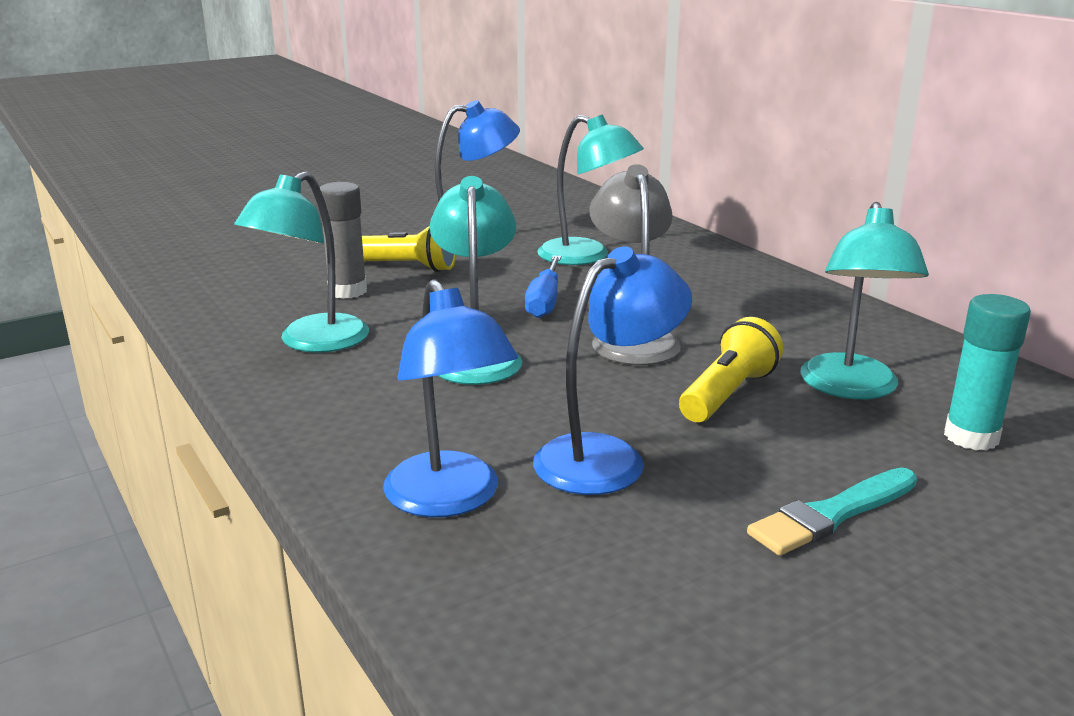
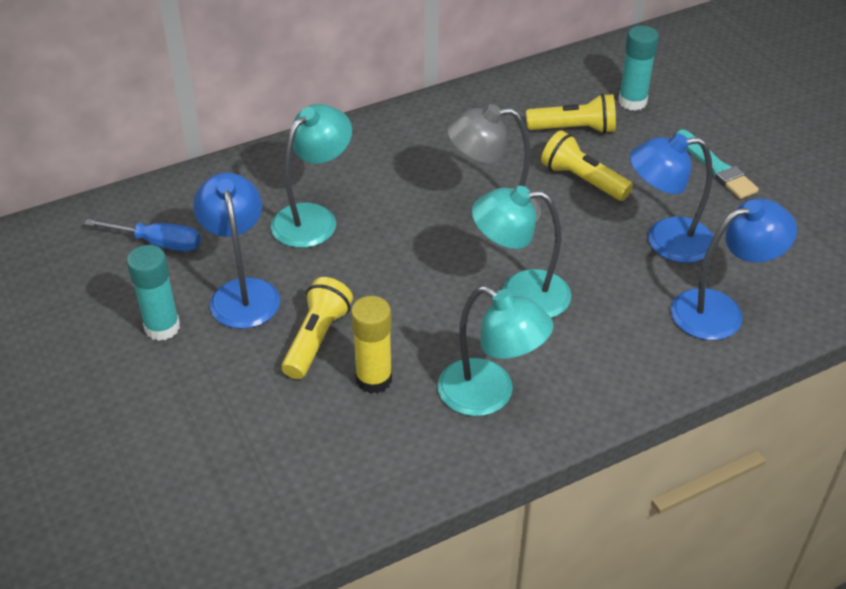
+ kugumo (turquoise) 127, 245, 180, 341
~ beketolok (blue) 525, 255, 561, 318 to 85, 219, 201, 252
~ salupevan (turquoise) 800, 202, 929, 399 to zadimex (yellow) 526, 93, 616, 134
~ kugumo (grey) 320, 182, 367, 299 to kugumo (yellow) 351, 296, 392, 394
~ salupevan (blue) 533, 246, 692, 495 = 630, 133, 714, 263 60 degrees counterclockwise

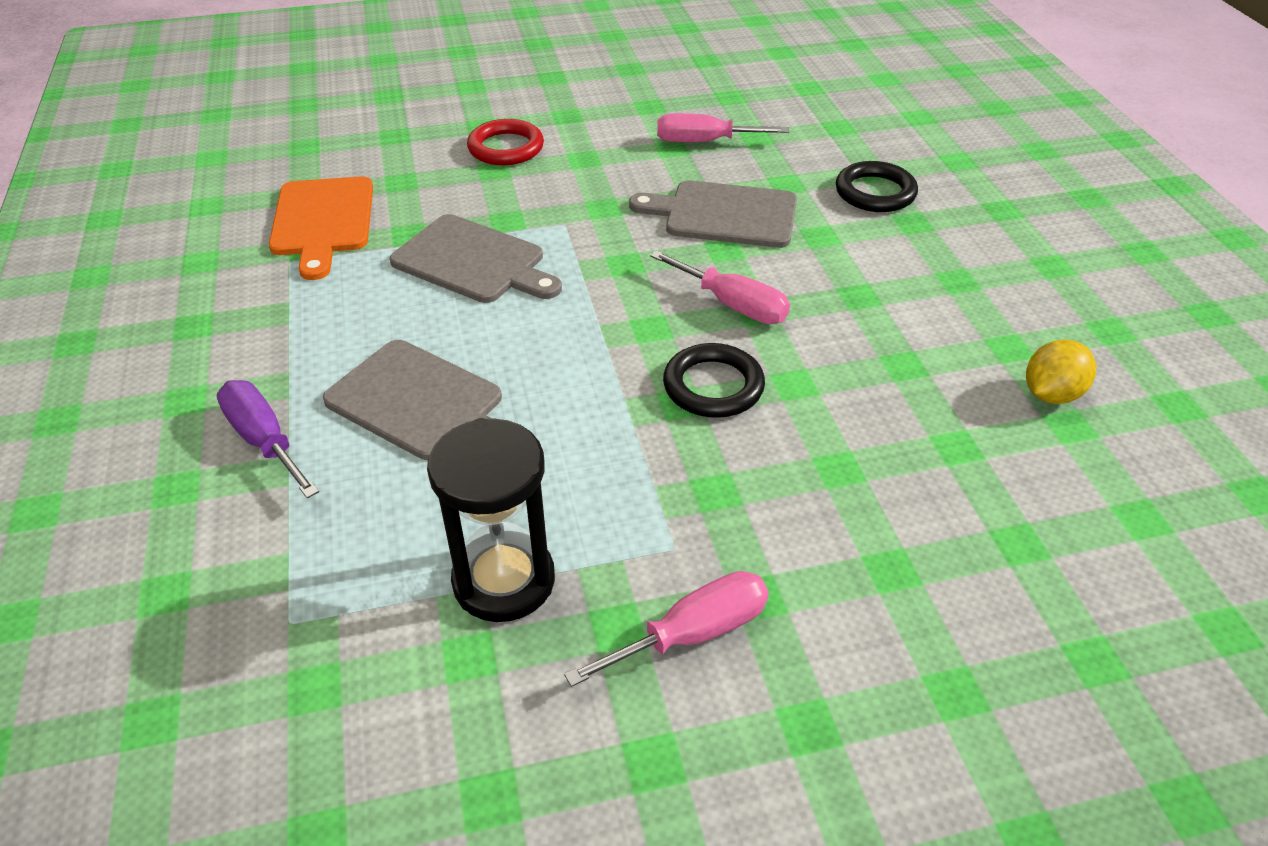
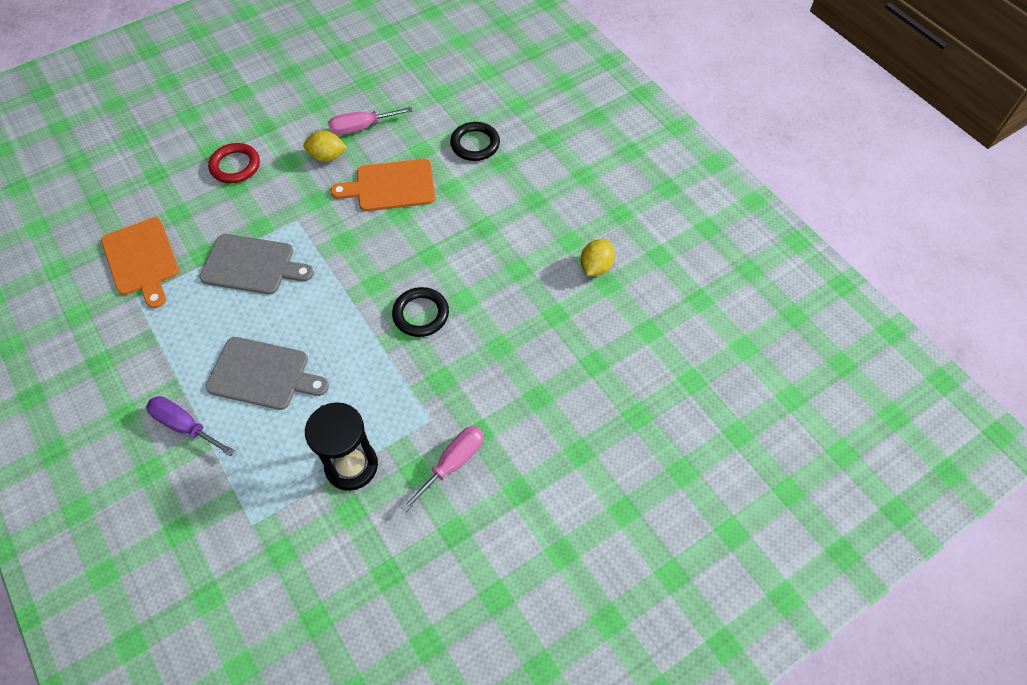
- beketolok (pink) 650, 250, 790, 324
+ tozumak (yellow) 303, 131, 347, 162
~ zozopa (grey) 629, 180, 797, 248 to zozopa (orange) 330, 159, 436, 211

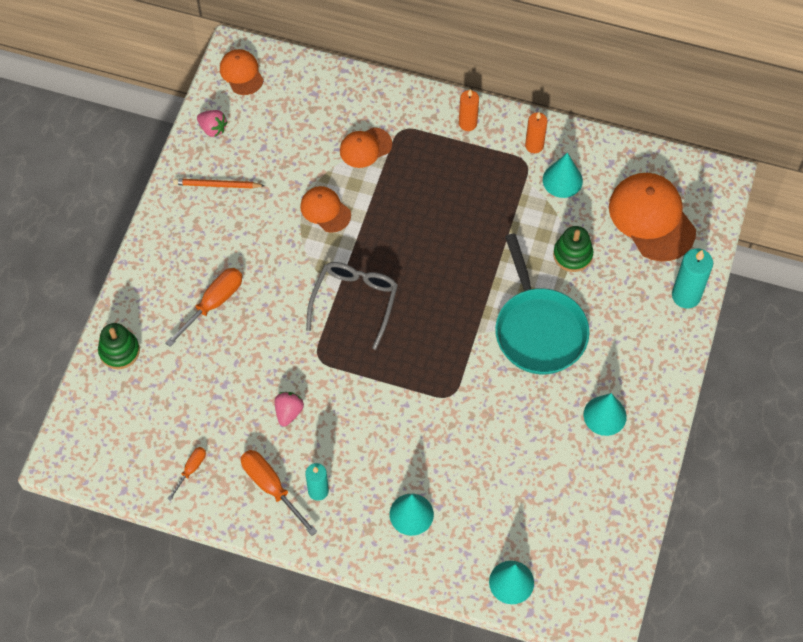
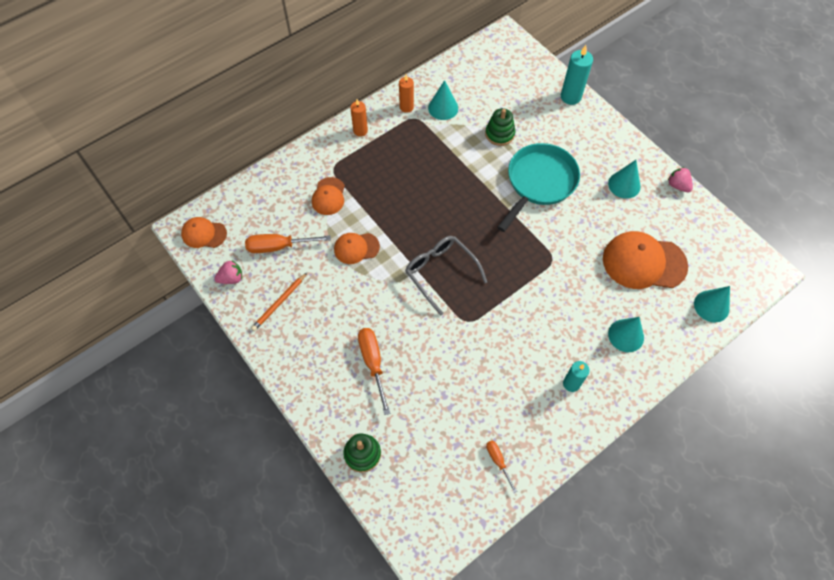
~ beketolok (orange) 241, 450, 317, 536 to 245, 234, 331, 253
~ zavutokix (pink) 275, 392, 304, 427 to 668, 167, 693, 193
~ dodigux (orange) 609, 173, 696, 261 to 603, 231, 688, 289
~ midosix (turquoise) 495, 233, 589, 374 = 497, 143, 580, 232 75 degrees counterclockwise

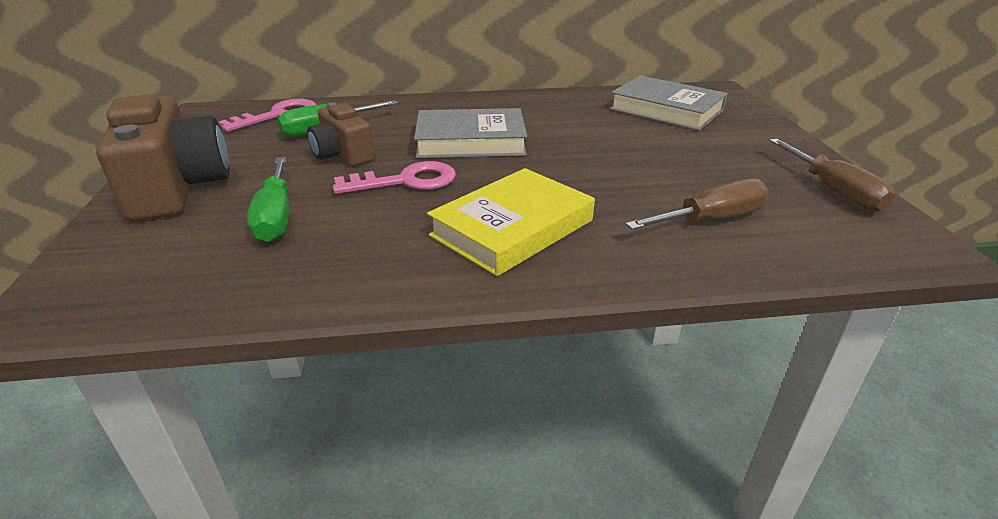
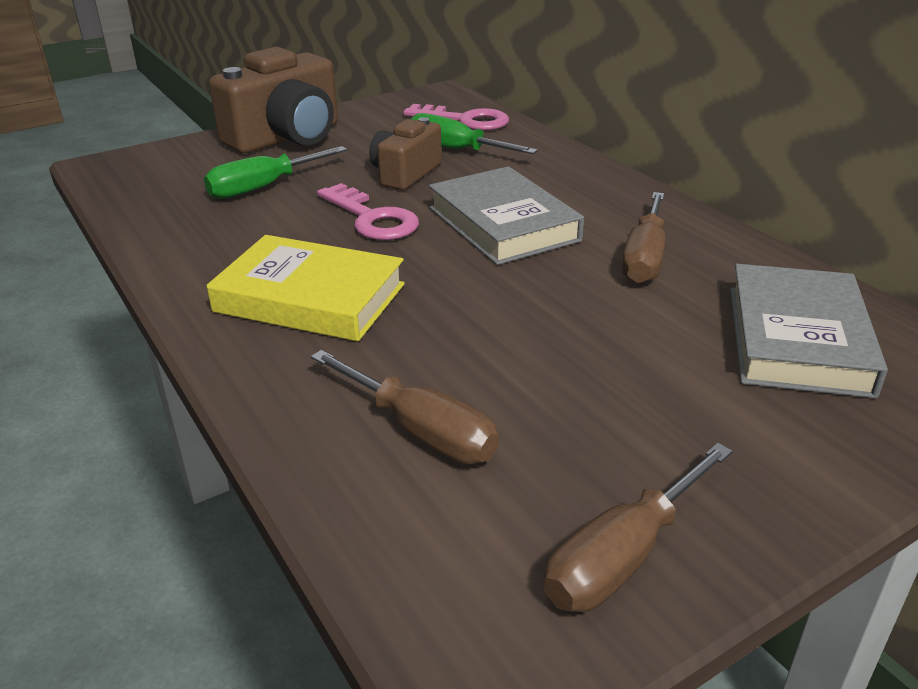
+ beketolok (brown) 622, 192, 665, 284

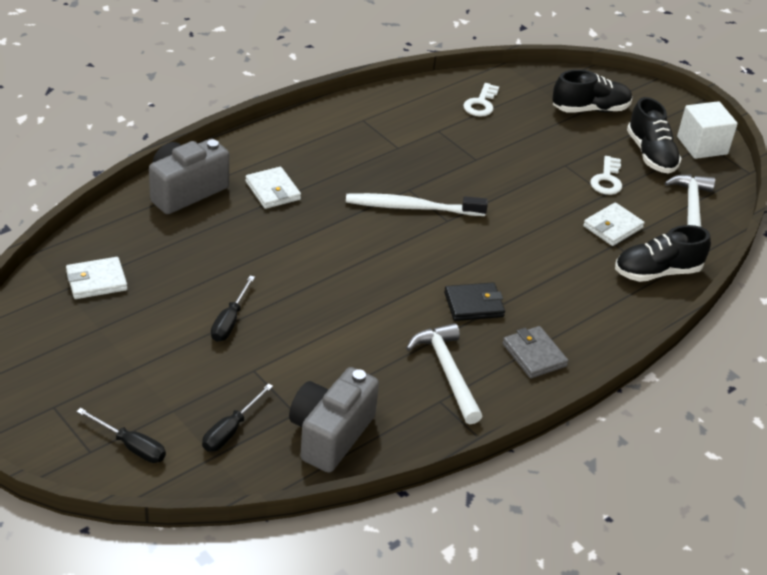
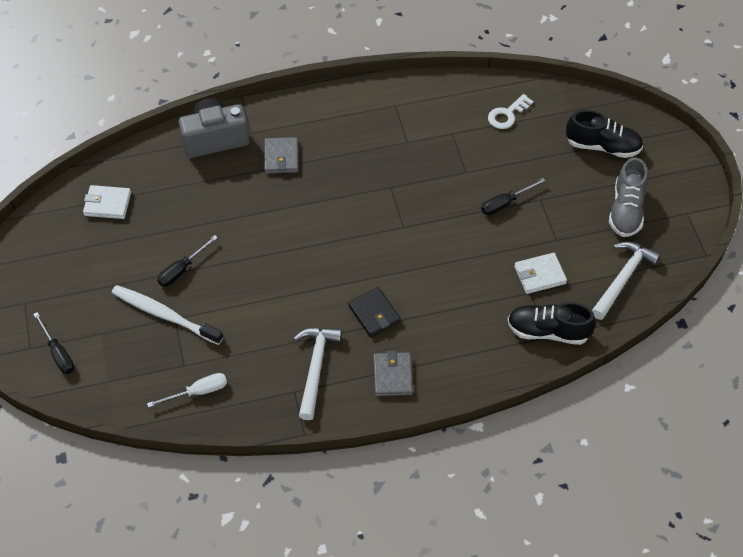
- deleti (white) 590, 156, 622, 195
- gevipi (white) 677, 101, 738, 159
~ beketolok (black) 202, 383, 273, 452 to 481, 178, 545, 215
~ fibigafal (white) 346, 193, 488, 216 to 112, 285, 223, 345
~ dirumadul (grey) 289, 367, 379, 473 to beketolok (white) 147, 373, 227, 408
~ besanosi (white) 245, 167, 301, 209 to besanosi (grey) 264, 137, 298, 174
~ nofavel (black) 627, 97, 682, 174 to nofavel (grey) 609, 157, 647, 237
~ besanosi (black) 444, 282, 505, 321 = 348, 287, 401, 337 45 degrees clockwise

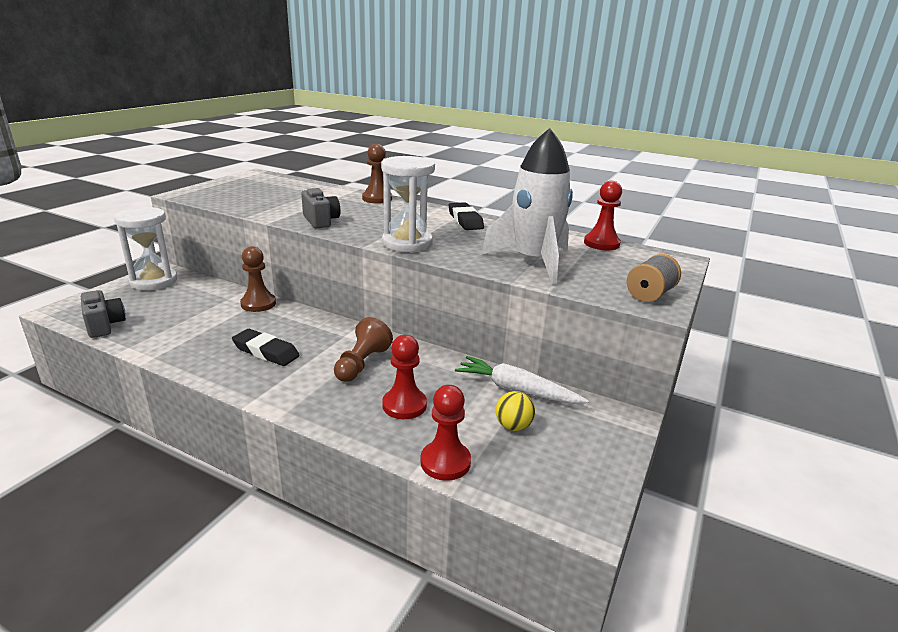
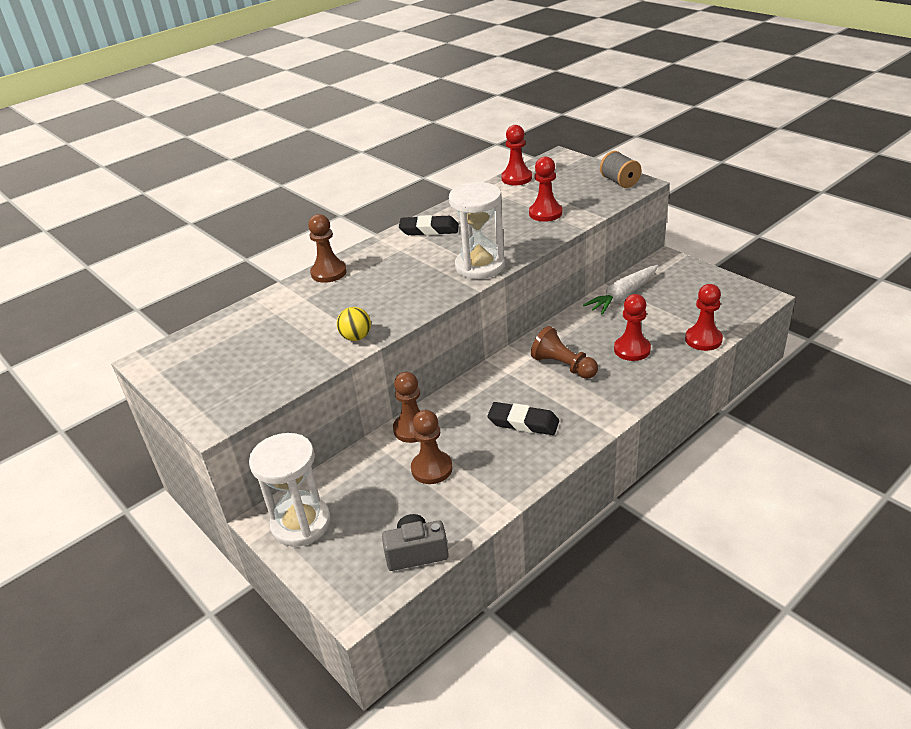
- dirumadul (grey) 301, 188, 341, 228
+ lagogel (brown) 411, 410, 453, 484
~ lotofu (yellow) 496, 391, 535, 431 to 337, 307, 371, 341
~ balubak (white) 481, 128, 573, 284 to lagogel (red) 529, 156, 562, 222
~ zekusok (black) 232, 329, 300, 366 = 487, 402, 559, 435 60 degrees clockwise

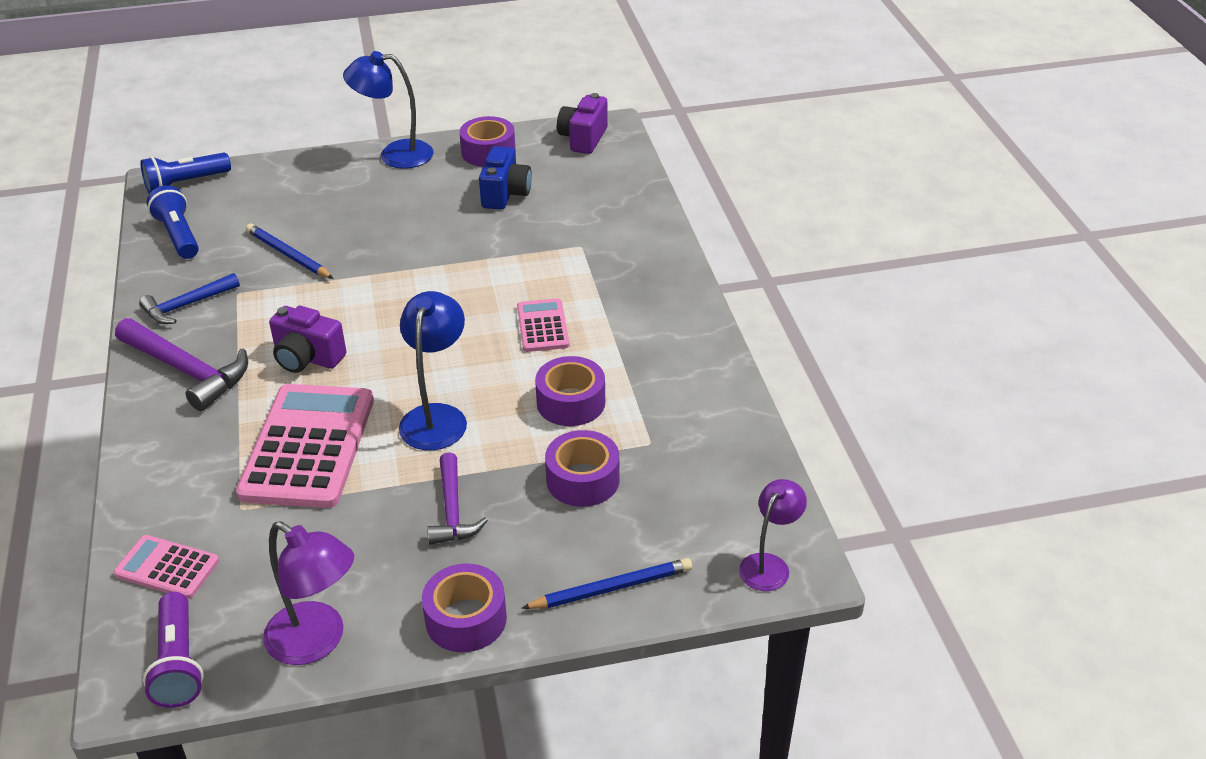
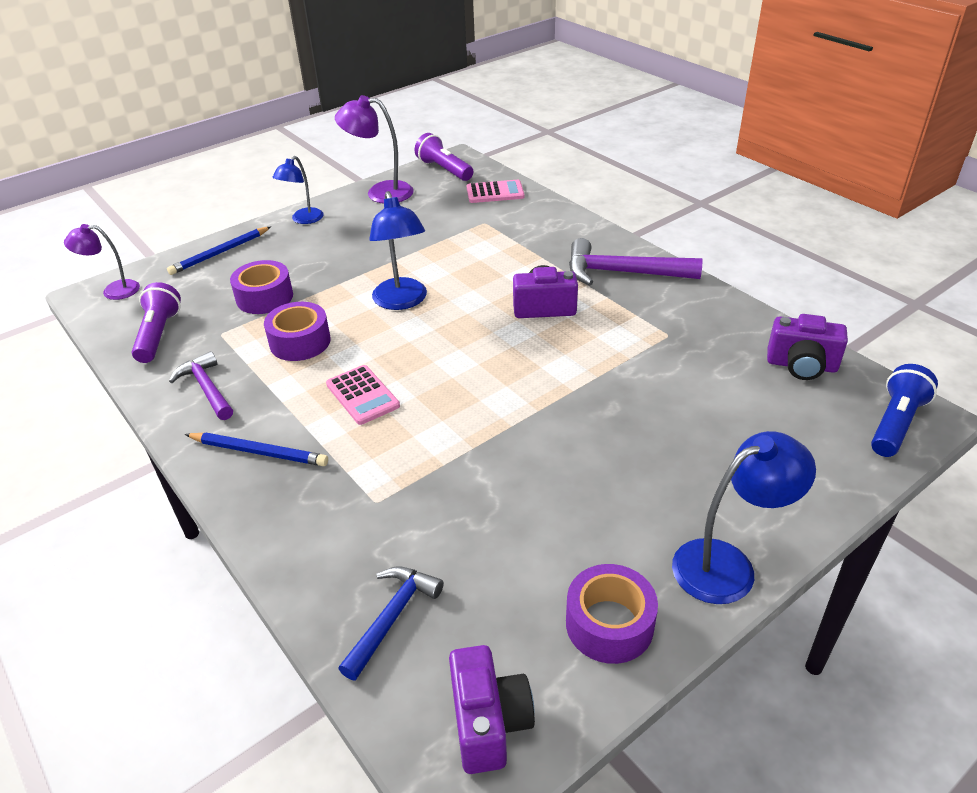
- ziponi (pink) 236, 384, 374, 508
- dirumadul (blue) 479, 146, 532, 209
+ zadimex (purple) 132, 282, 181, 363
~ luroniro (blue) 139, 273, 240, 324 to 338, 566, 444, 680
~ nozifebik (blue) 246, 224, 334, 279 to 185, 433, 328, 466
~ luroniro (purple) 427, 452, 488, 545 to 169, 351, 233, 420
~ zadimex (blue) 147, 185, 199, 259 to dirumadul (purple) 767, 314, 848, 380
~ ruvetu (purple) 422, 563, 507, 652 to salupevan (blue) 272, 156, 323, 224
~ salupevan (purple) 739, 479, 807, 591 = 64, 224, 140, 300 75 degrees clockwise

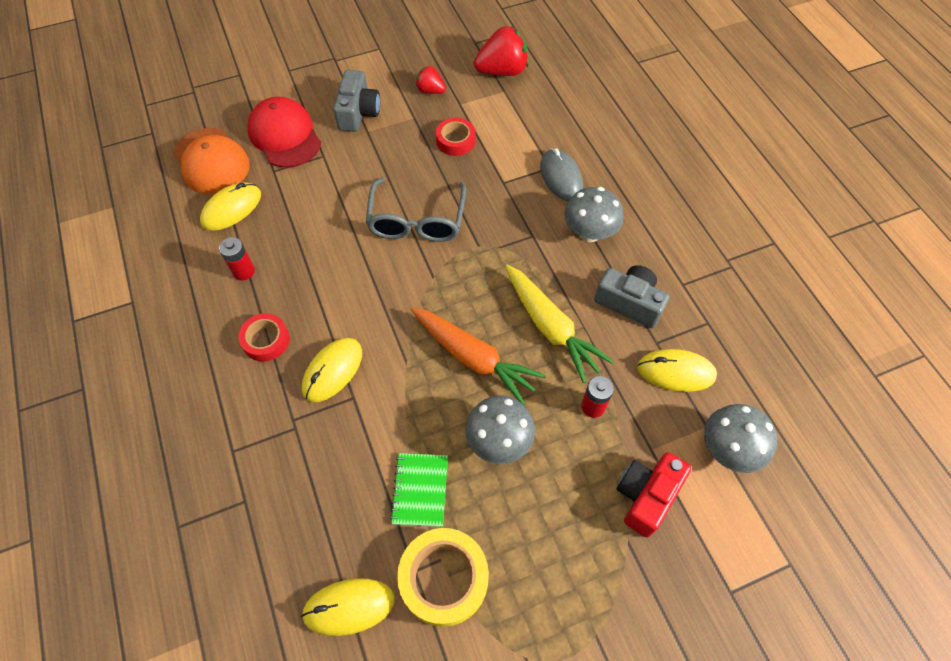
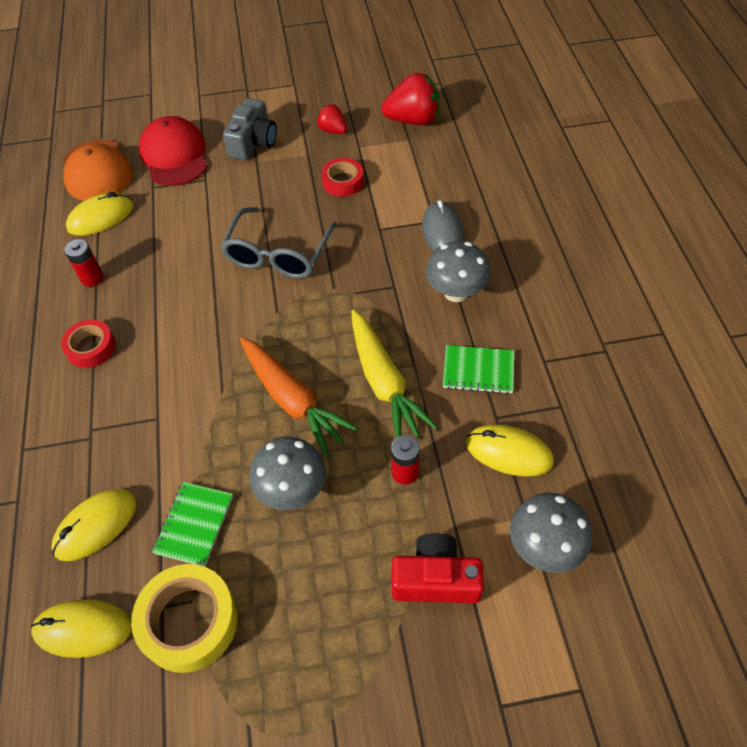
~ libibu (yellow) 302, 338, 362, 402 to 51, 489, 137, 562
~ dirumadul (grey) 594, 265, 669, 328 to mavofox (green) 443, 345, 514, 394
~ dirumadul (red) 617, 452, 691, 538 = 391, 533, 484, 603 45 degrees clockwise

